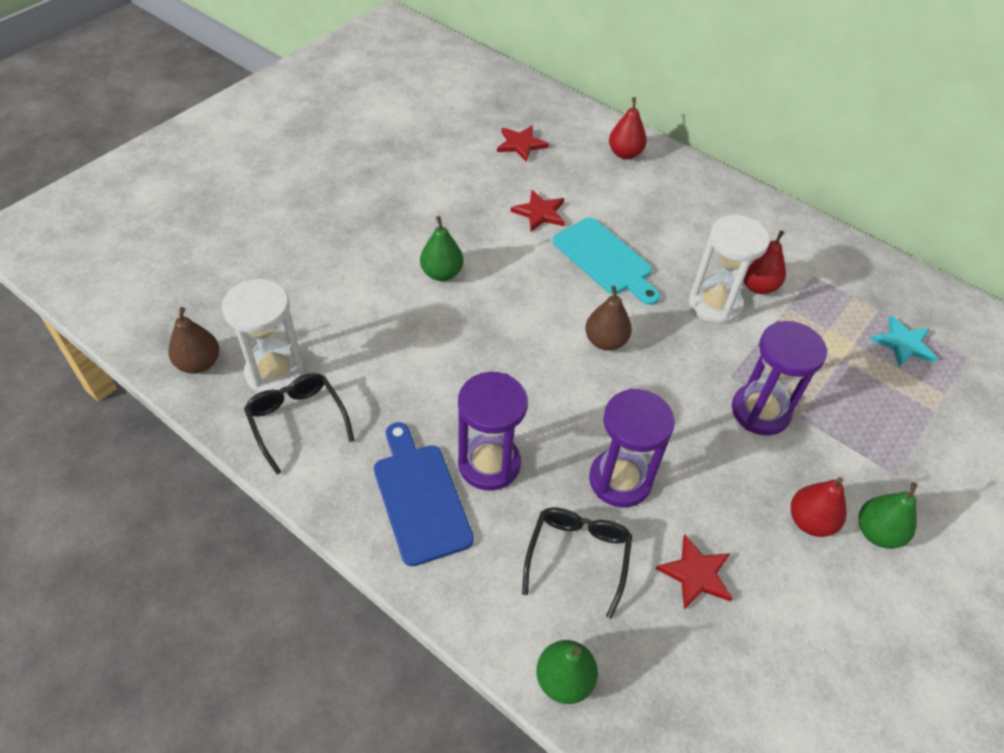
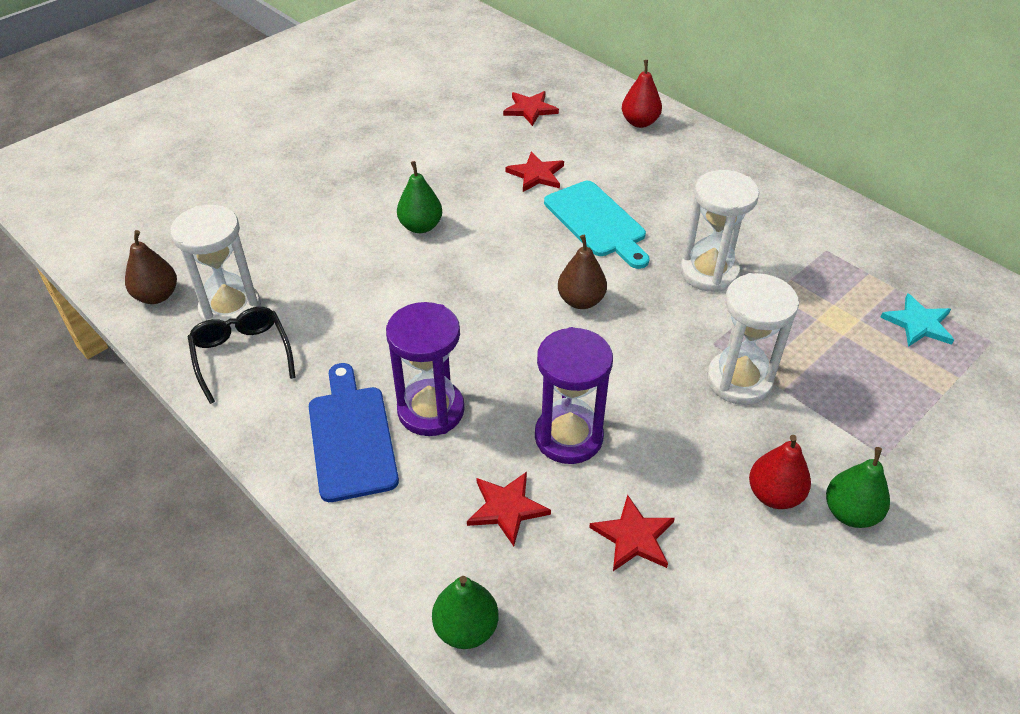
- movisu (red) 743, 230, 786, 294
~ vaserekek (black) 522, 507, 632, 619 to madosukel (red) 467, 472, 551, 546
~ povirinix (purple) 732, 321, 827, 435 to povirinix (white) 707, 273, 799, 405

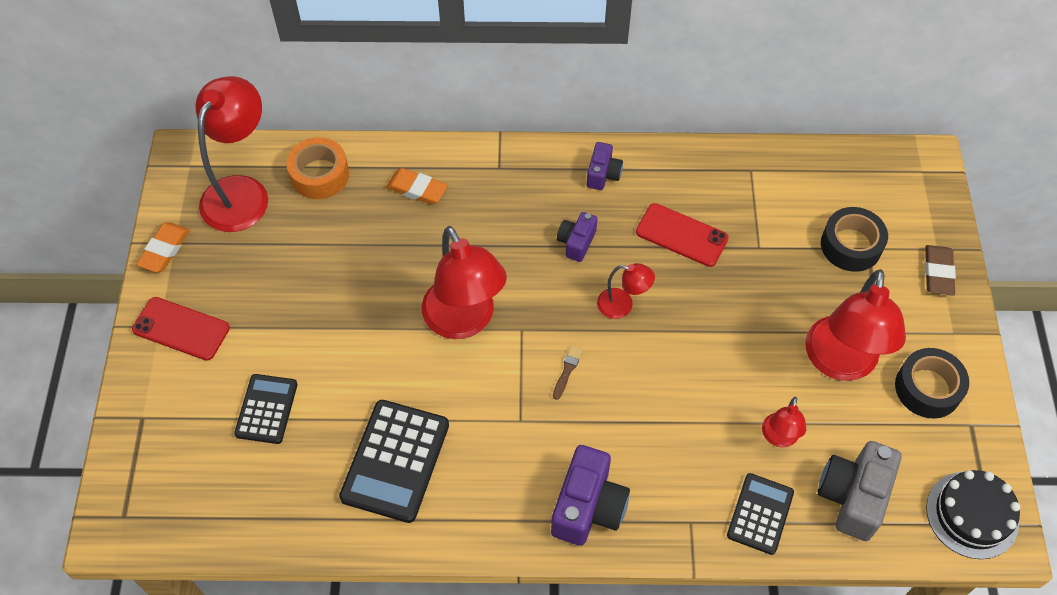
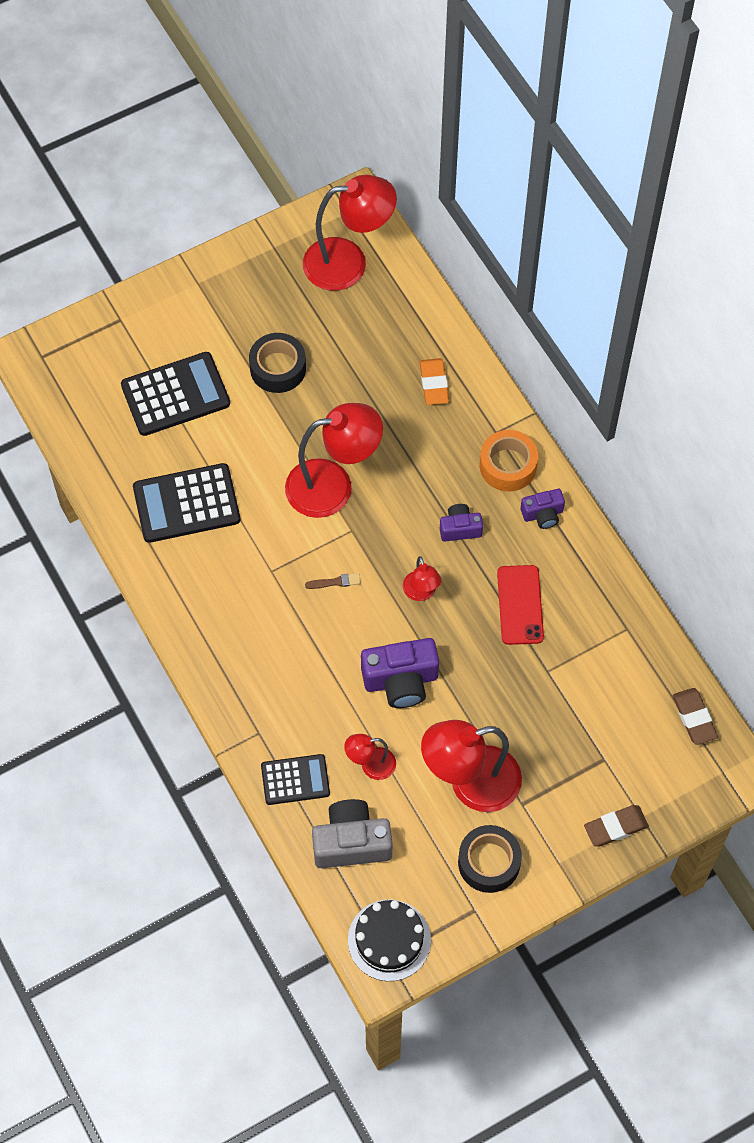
- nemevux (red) 132, 297, 230, 361
- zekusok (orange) 136, 222, 190, 272
+ zekusok (brown) 672, 688, 718, 745
~ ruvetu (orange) 286, 137, 349, 199 to 480, 430, 538, 491
~ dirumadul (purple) 551, 445, 630, 546 to 361, 638, 439, 708
~ ruvetu (black) 821, 207, 888, 272 to 249, 333, 306, 393
~ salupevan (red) 422, 226, 507, 339 = 285, 403, 383, 518 135 degrees counterclockwise
~ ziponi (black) 234, 374, 298, 444 = 121, 352, 230, 436 x1.61

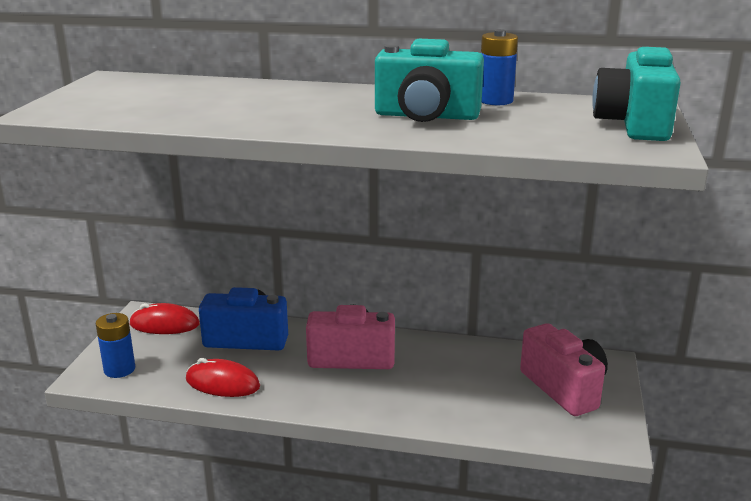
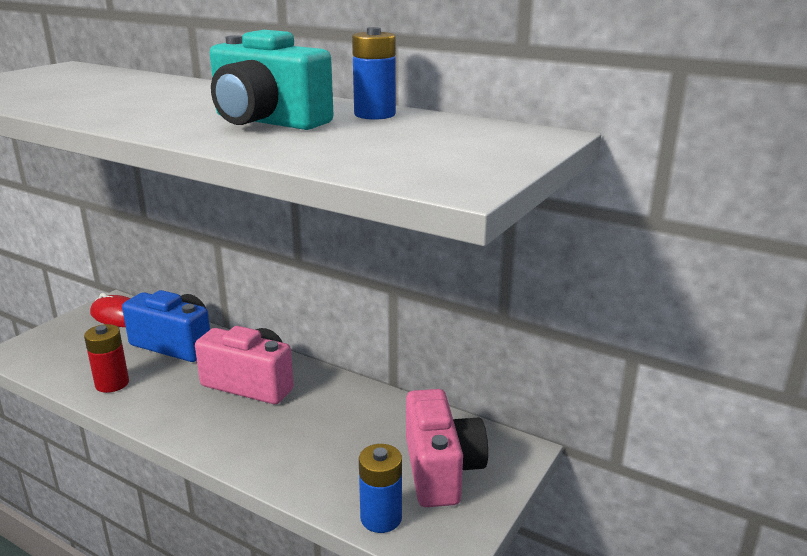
- dirumadul (turquoise) 592, 47, 681, 141
~ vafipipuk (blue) 96, 313, 135, 378 to 359, 444, 402, 533
~ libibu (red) 186, 358, 260, 397 to vafipipuk (red) 84, 324, 129, 393

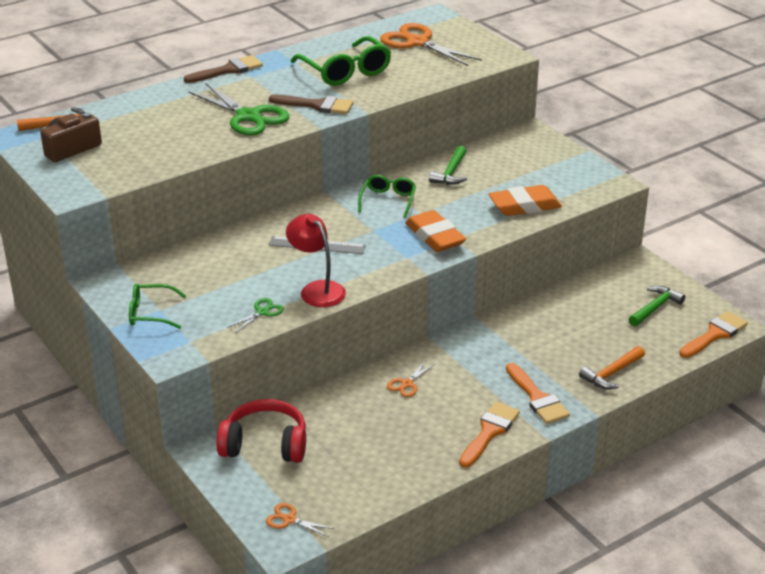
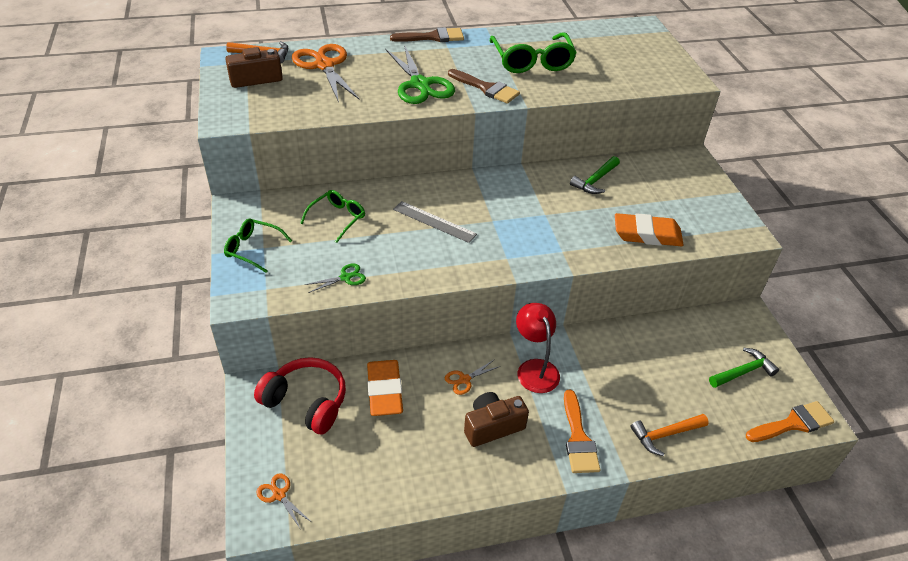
- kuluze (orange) 459, 402, 520, 468
+ dirumadul (brown) 464, 392, 529, 447
~ salupevan (red) 286, 214, 346, 307 to 516, 303, 560, 393
~ vaserekek (green) 358, 175, 416, 218 to 300, 190, 365, 243
~ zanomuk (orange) 380, 23, 482, 66 to 292, 44, 360, 103
~ zekusok (orange) 405, 210, 466, 252 to 367, 360, 403, 416

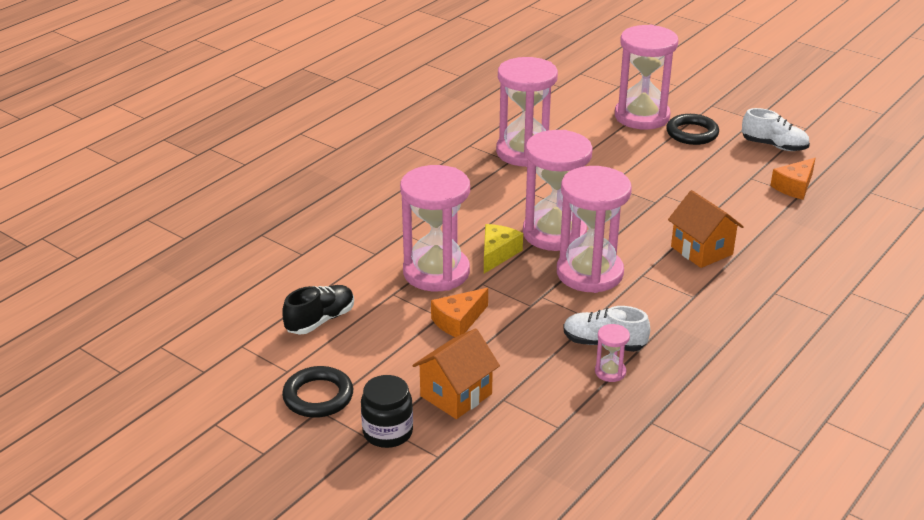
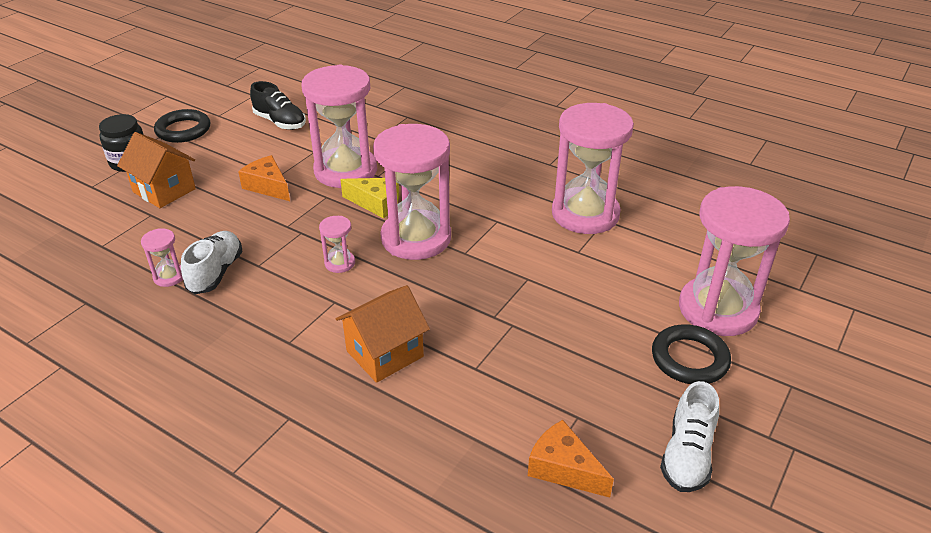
~ povirinix (pink) 557, 166, 632, 293 = 319, 216, 355, 273 x0.42

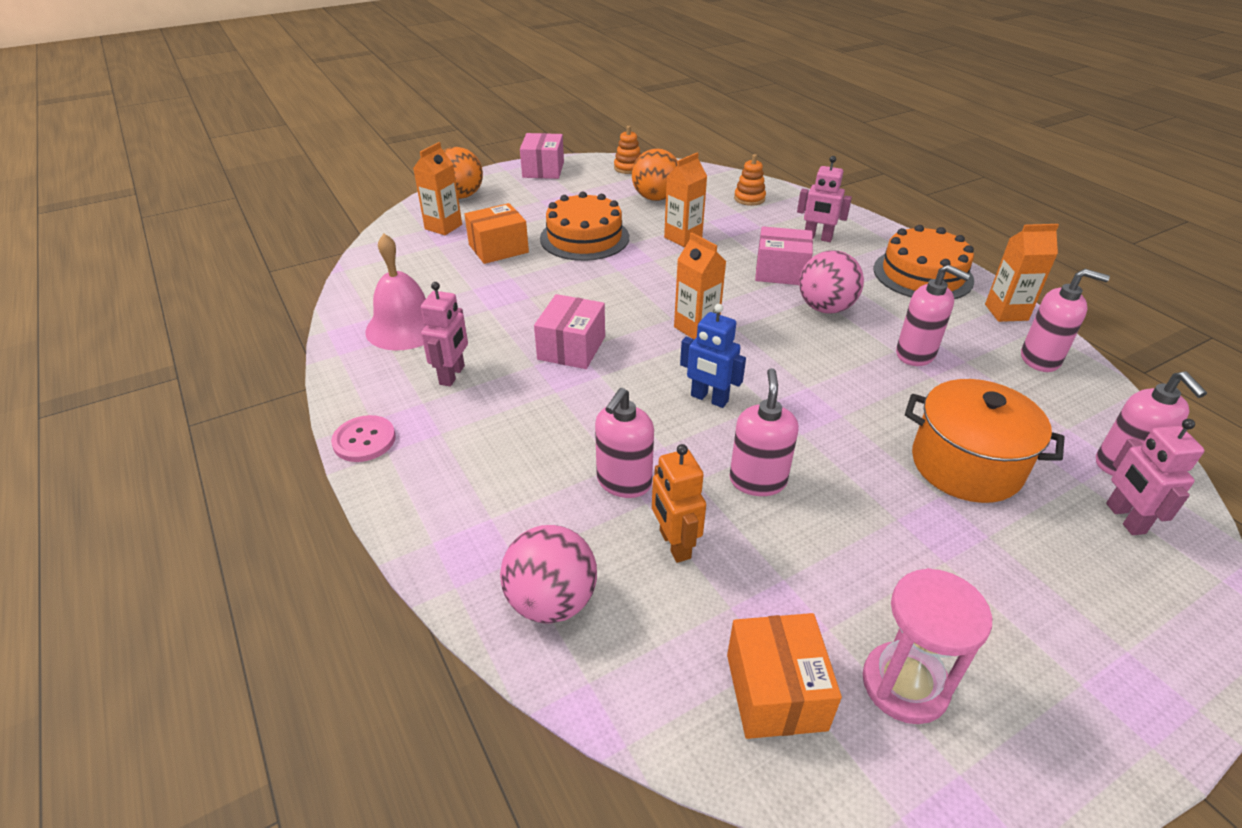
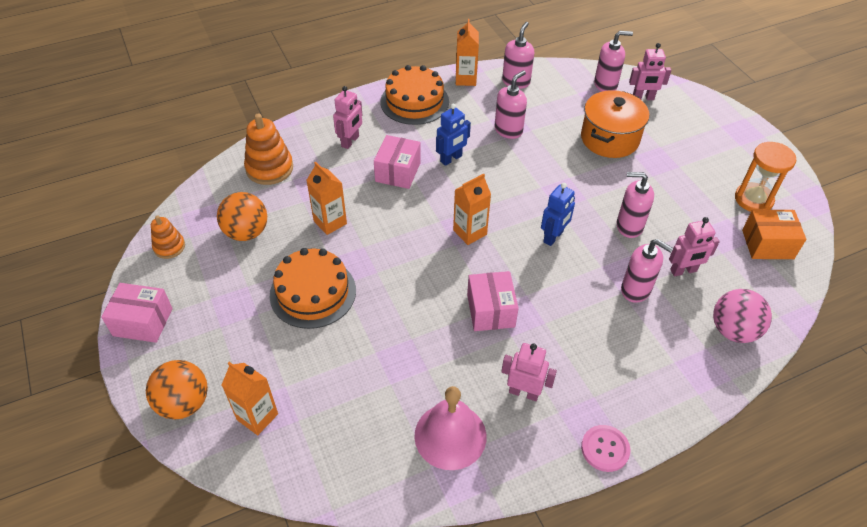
- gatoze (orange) 464, 203, 529, 264
~ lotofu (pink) 799, 250, 864, 314 to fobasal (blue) 436, 104, 471, 166
~ fobasal (orange) 652, 444, 706, 563 to fobasal (pink) 669, 217, 720, 276
~ povirinix (pink) 863, 568, 992, 724 to povirinix (orange) 735, 142, 796, 212
~ gatoze (pink) 534, 294, 605, 369 = 467, 271, 519, 331 60 degrees clockwise
~ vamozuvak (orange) 734, 154, 766, 206 = 244, 114, 293, 185 x1.66

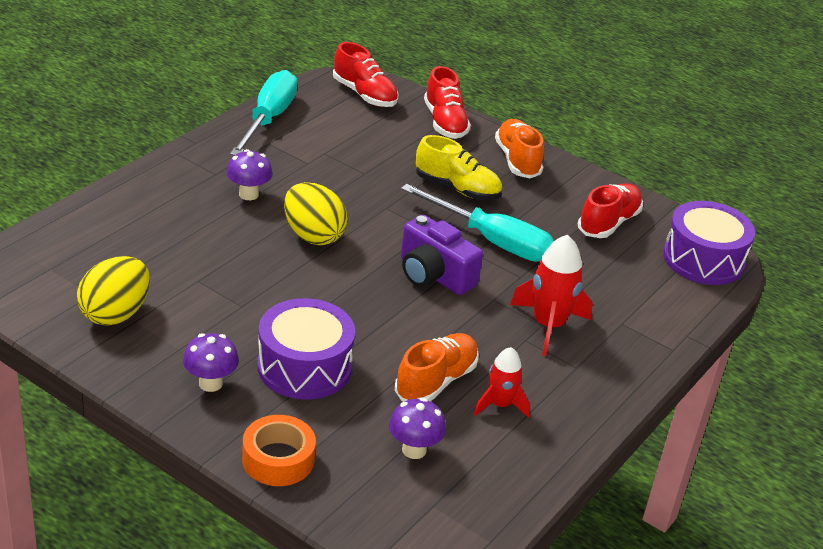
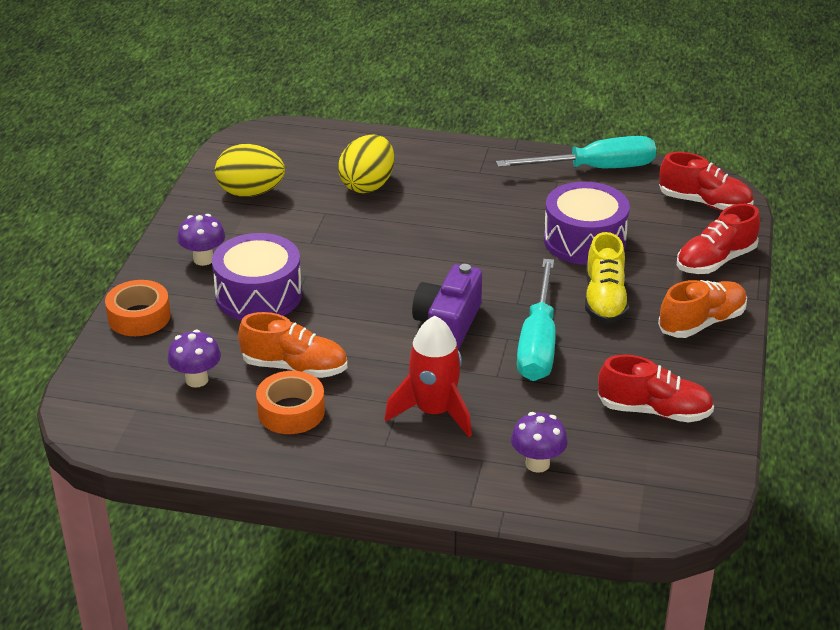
~ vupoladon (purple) 226, 149, 273, 200 to 511, 412, 568, 473
~ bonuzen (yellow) 284, 182, 348, 245 to 338, 135, 394, 193
~ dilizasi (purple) 663, 201, 755, 285 to 544, 181, 630, 265
~ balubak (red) 474, 347, 530, 418 to ruvetu (orange) 256, 371, 325, 434
~ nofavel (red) 333, 42, 399, 107 = 659, 152, 754, 211 90 degrees counterclockwise

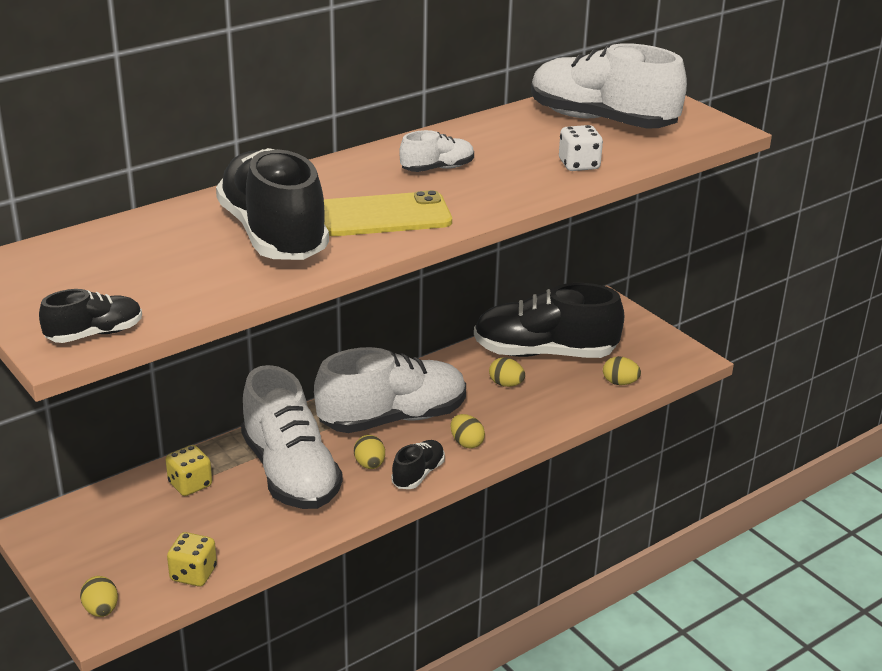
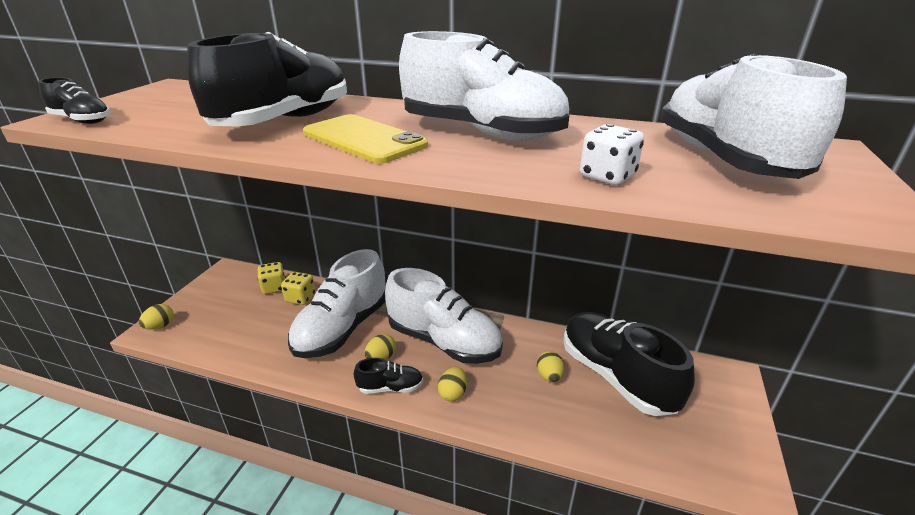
- bonuzen (yellow) 603, 356, 641, 385
~ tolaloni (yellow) 167, 532, 217, 586 to 257, 262, 286, 294
~ nofavel (white) 399, 130, 474, 172 = 399, 31, 569, 141 x2.16

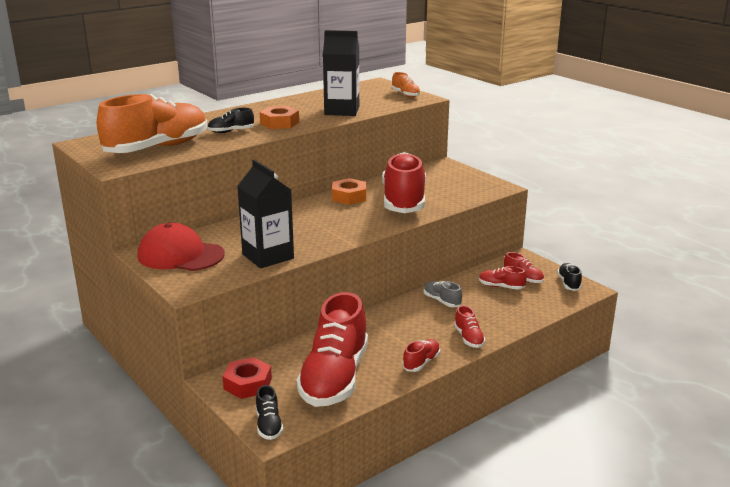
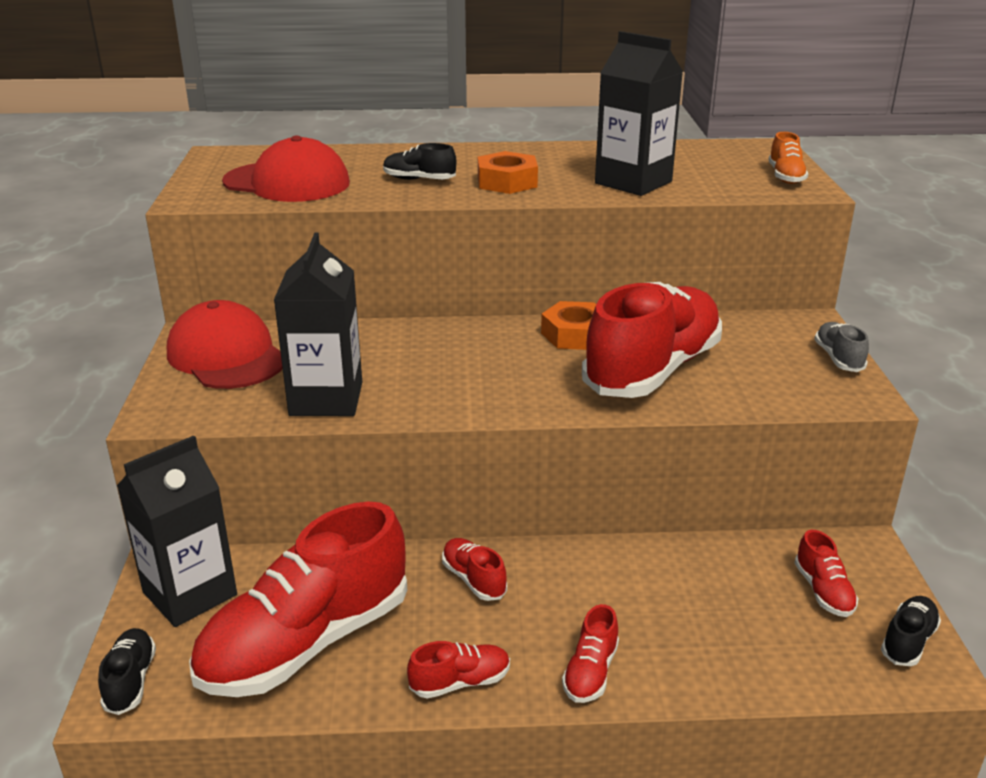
~ nofavel (grey) 424, 281, 462, 307 to 814, 322, 869, 372
~ nofavel (red) 479, 266, 526, 290 to 442, 538, 507, 601
~ nofavel (orange) 97, 94, 208, 153 to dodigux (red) 222, 135, 350, 202
~ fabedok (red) 222, 357, 272, 399 to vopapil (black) 117, 435, 237, 627
~ nofavel (black) 256, 385, 283, 440 = 98, 628, 156, 715 150 degrees clockwise

